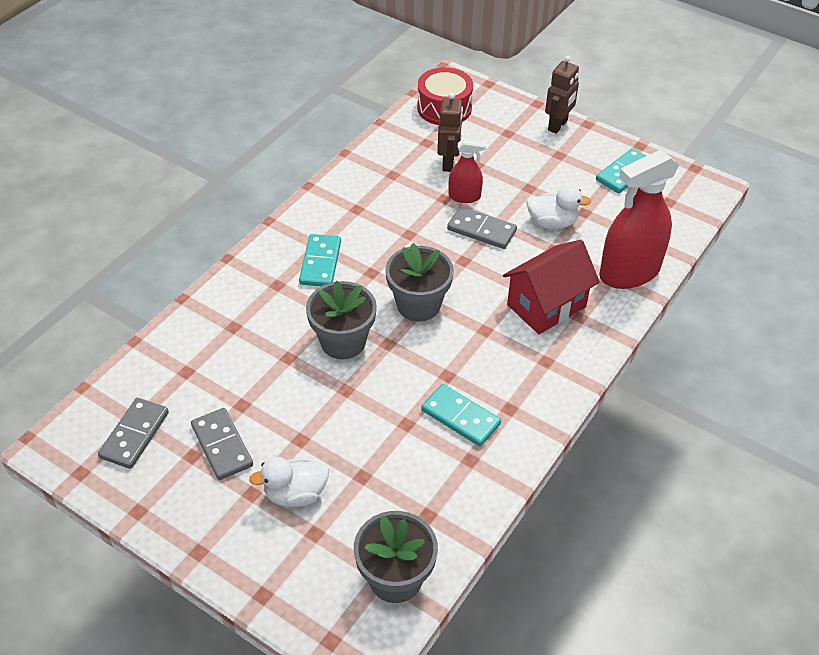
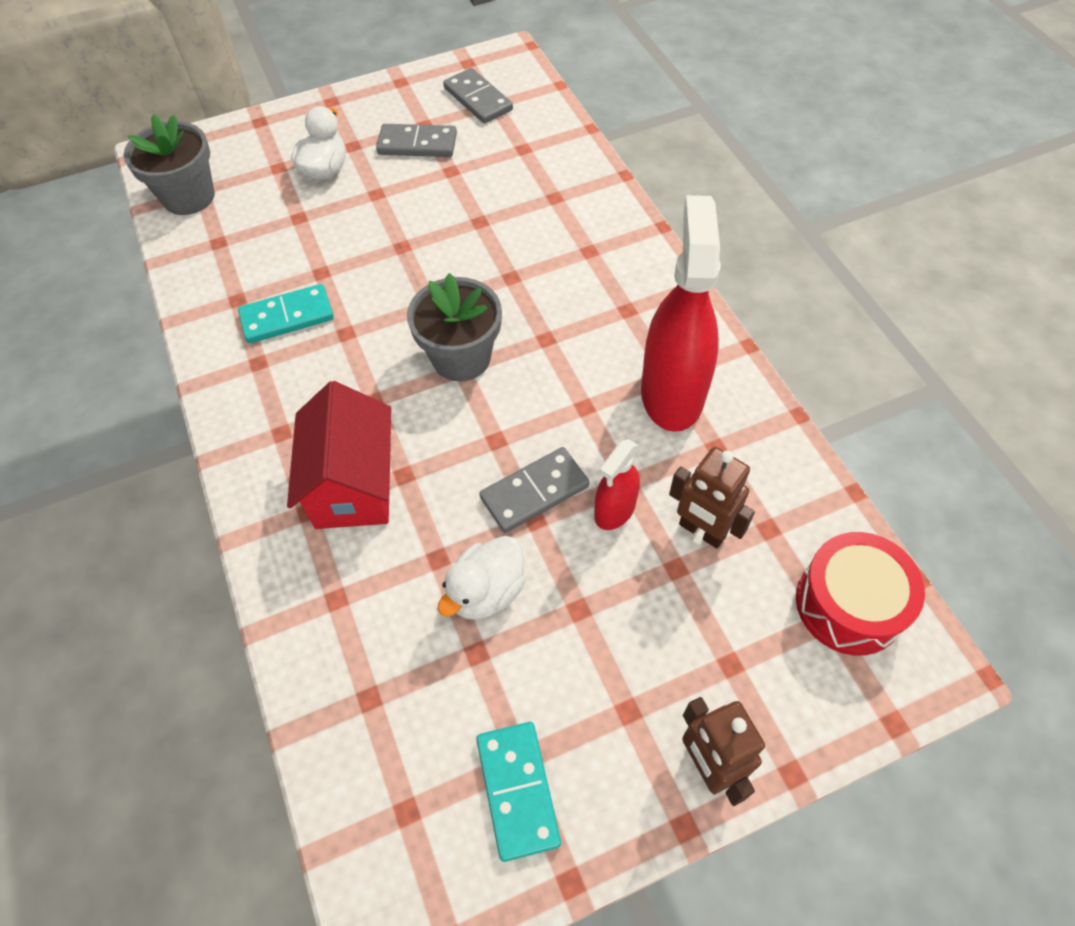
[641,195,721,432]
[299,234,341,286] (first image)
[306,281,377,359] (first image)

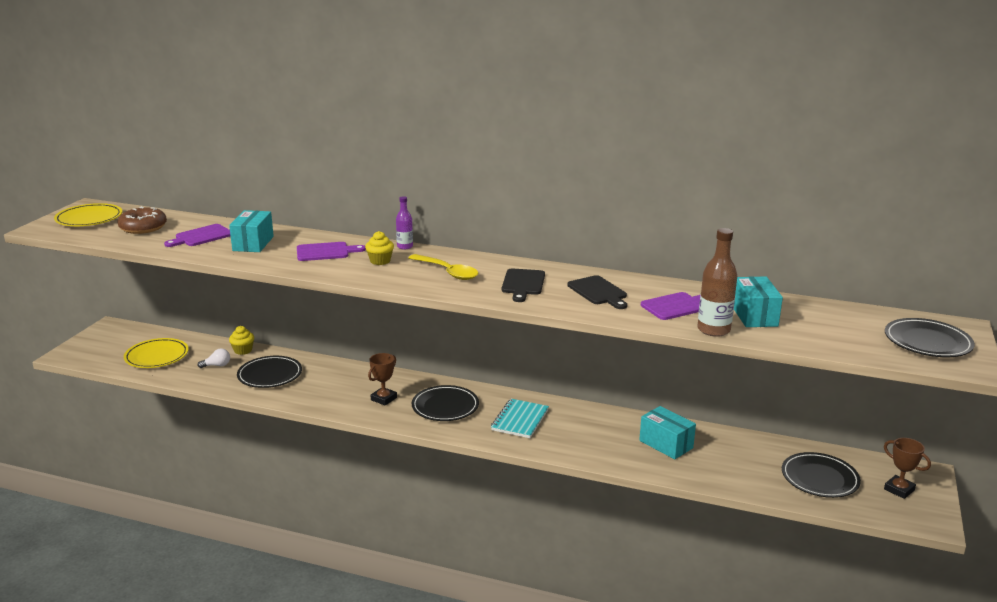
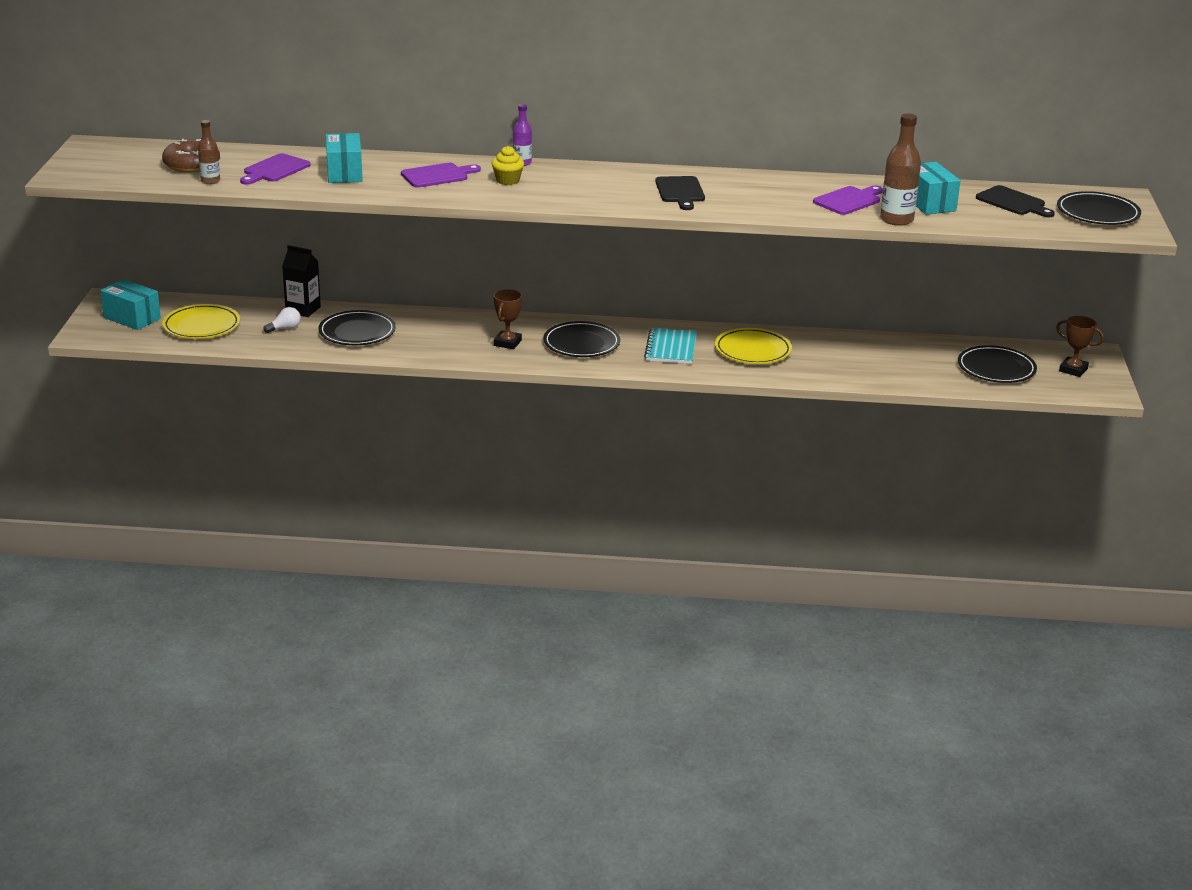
[100,279,161,330]
[198,120,220,184]
[282,245,321,317]
[715,328,792,364]
[976,185,1055,217]
[408,254,478,280] (first image)

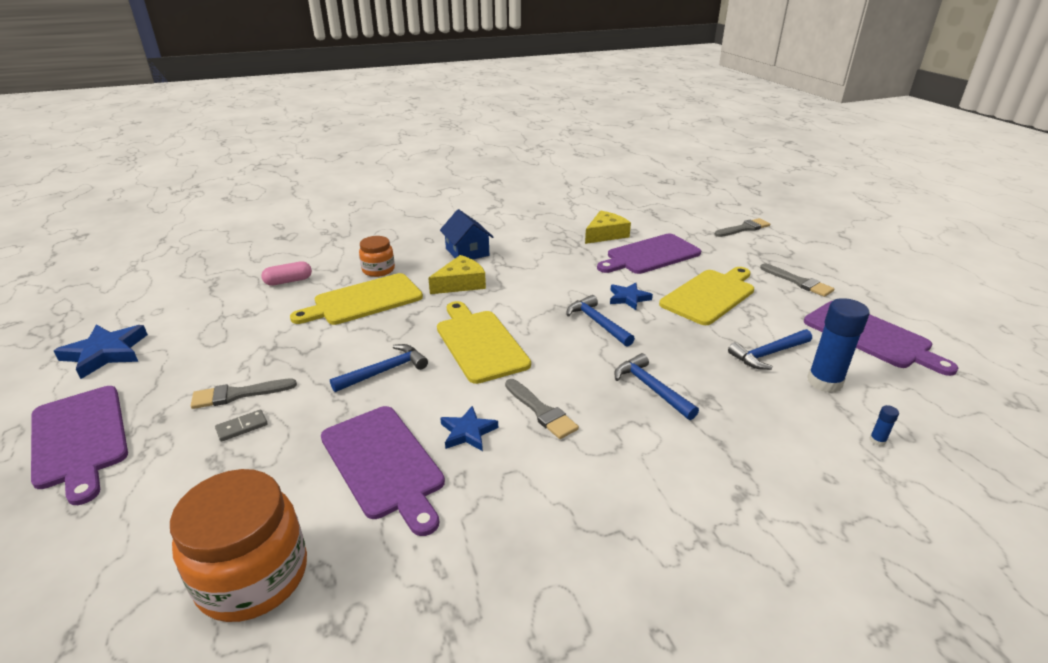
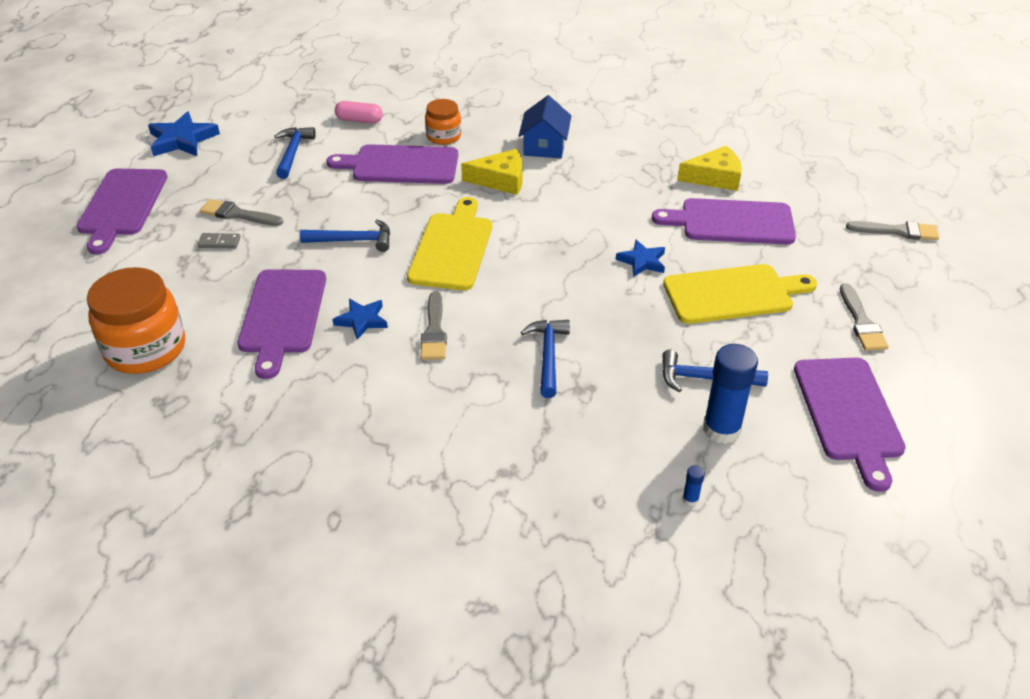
[275,127,316,179]
[327,144,458,184]

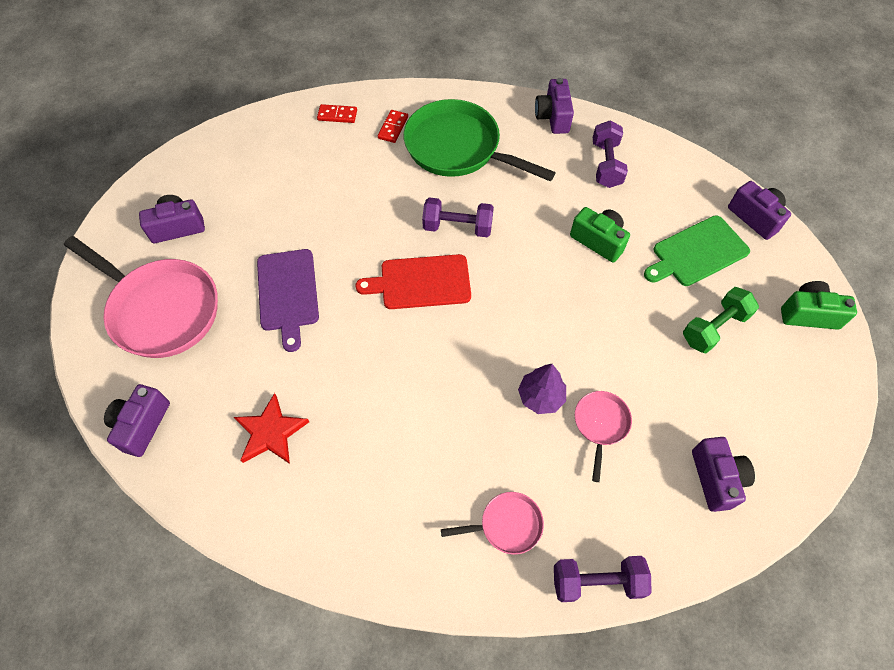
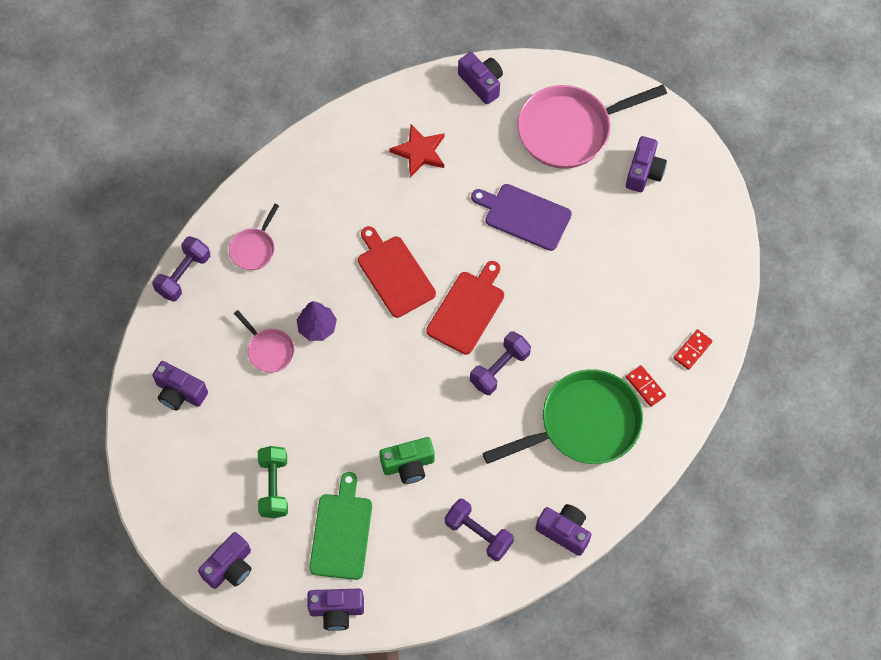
[198,532,251,589]
[358,226,436,318]

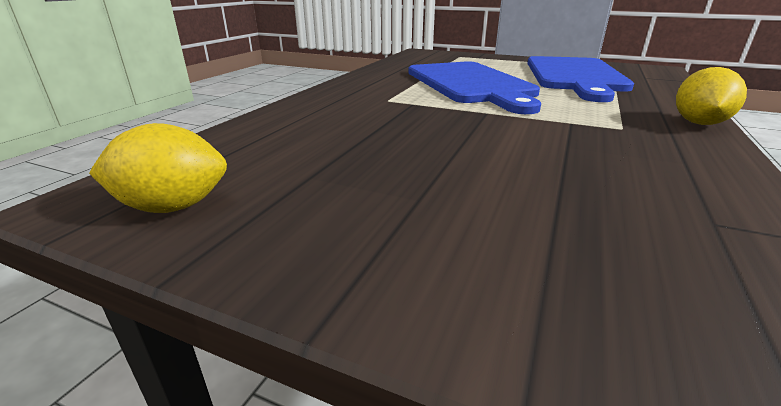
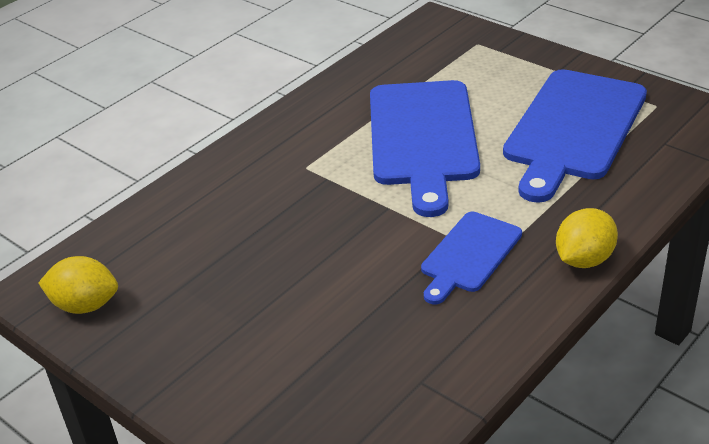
[421,212,522,305]

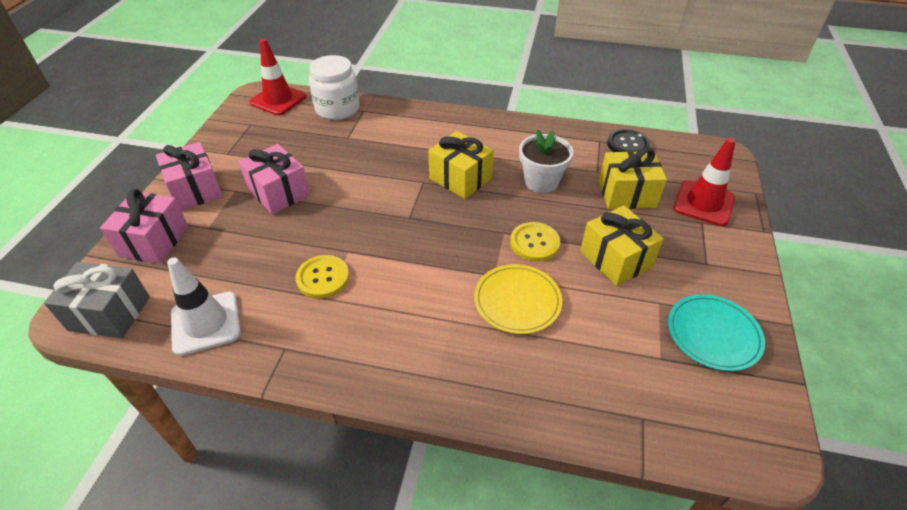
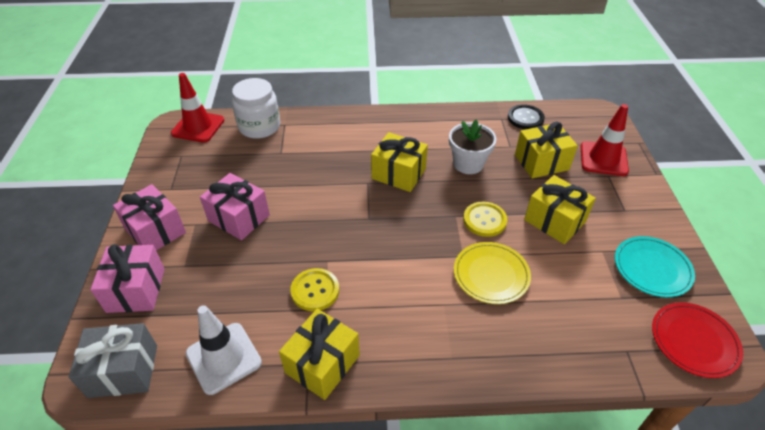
[279,309,360,400]
[652,302,743,378]

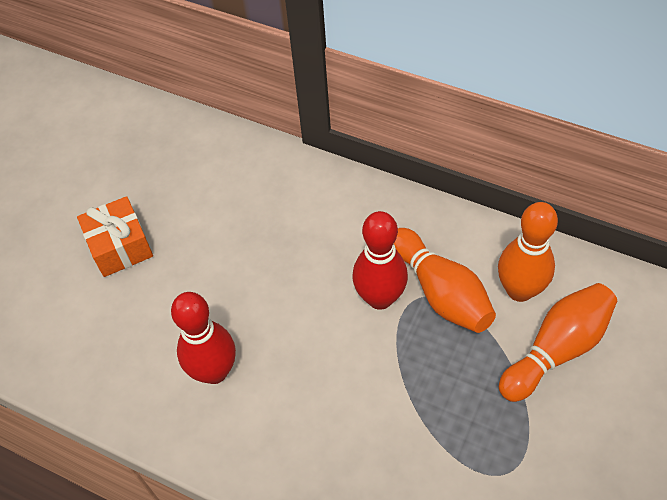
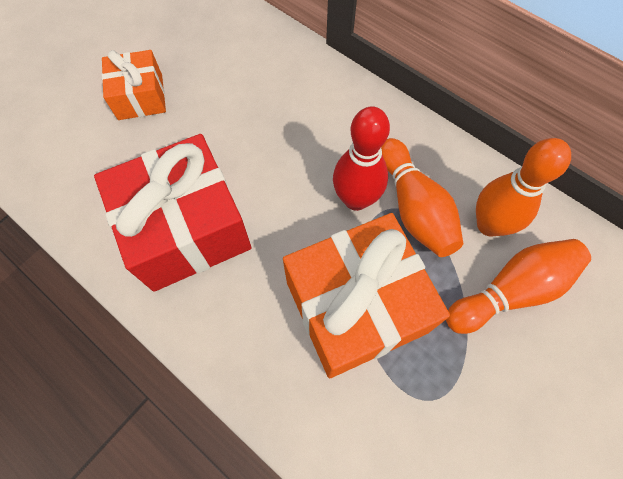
[94,134,252,292]
[283,213,450,378]

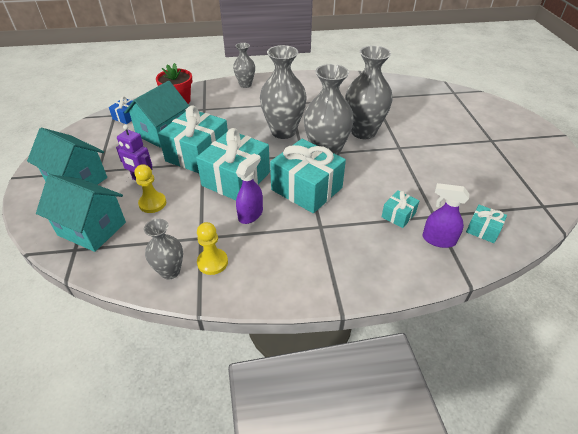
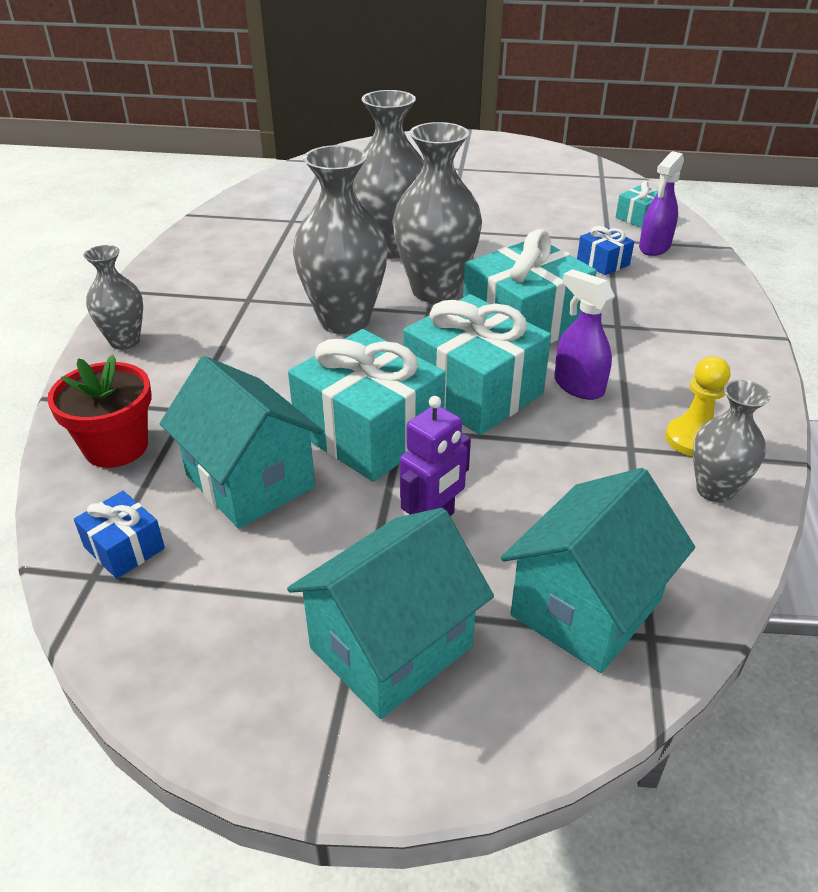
[577,226,634,275]
[134,164,166,213] (first image)

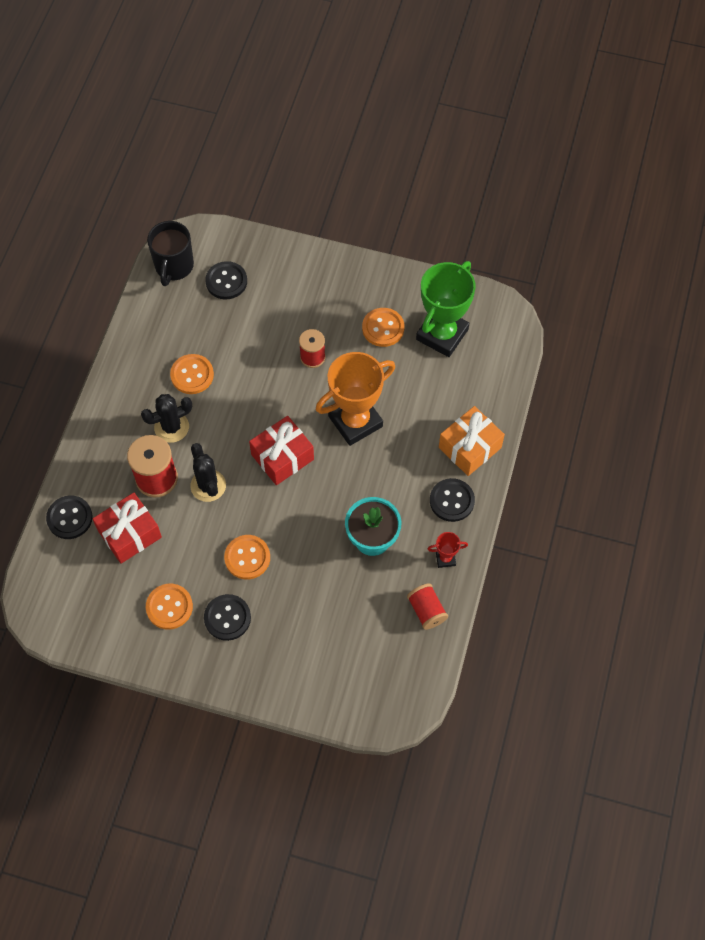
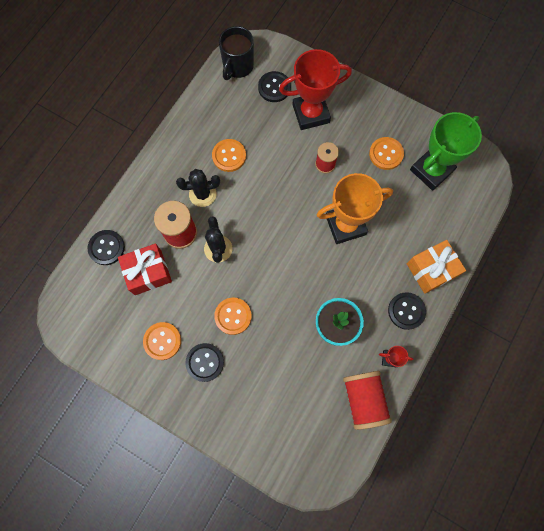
[279,49,352,130]
[343,371,392,430]
[249,416,314,485] (first image)

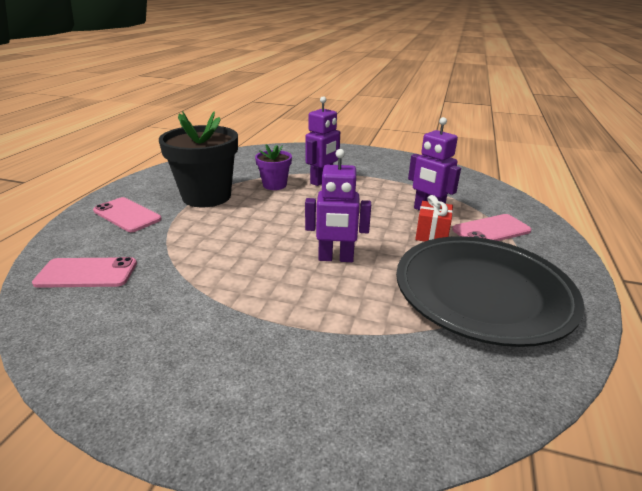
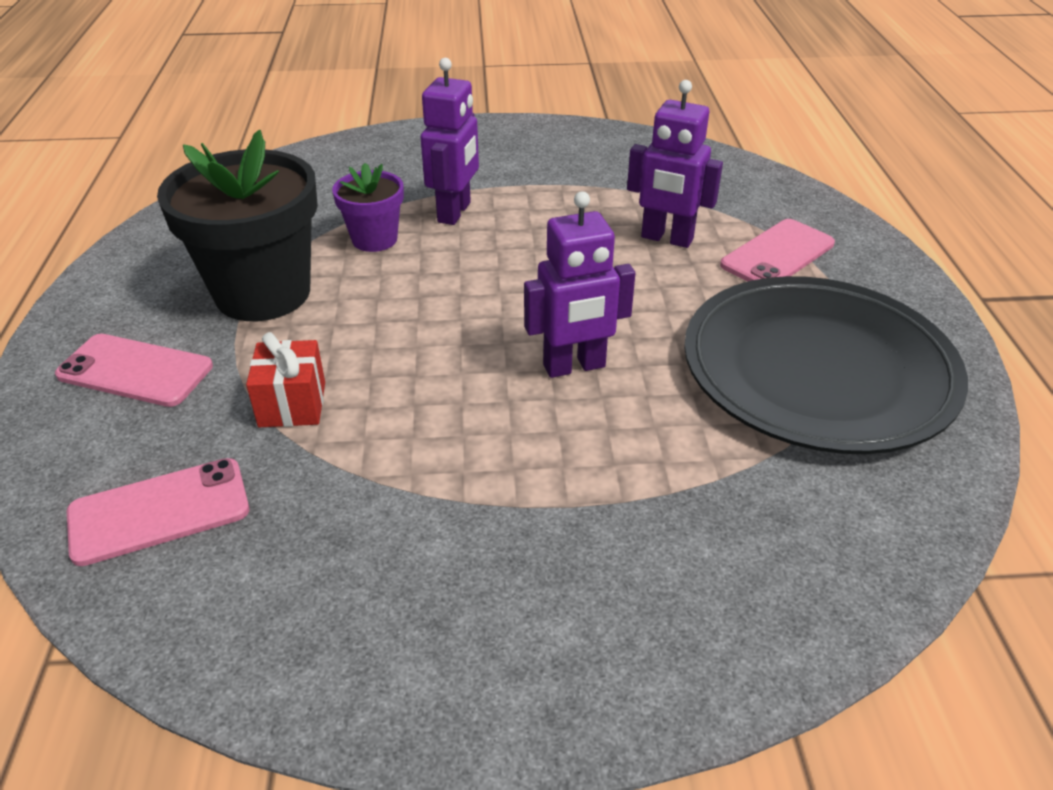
[246,332,325,427]

